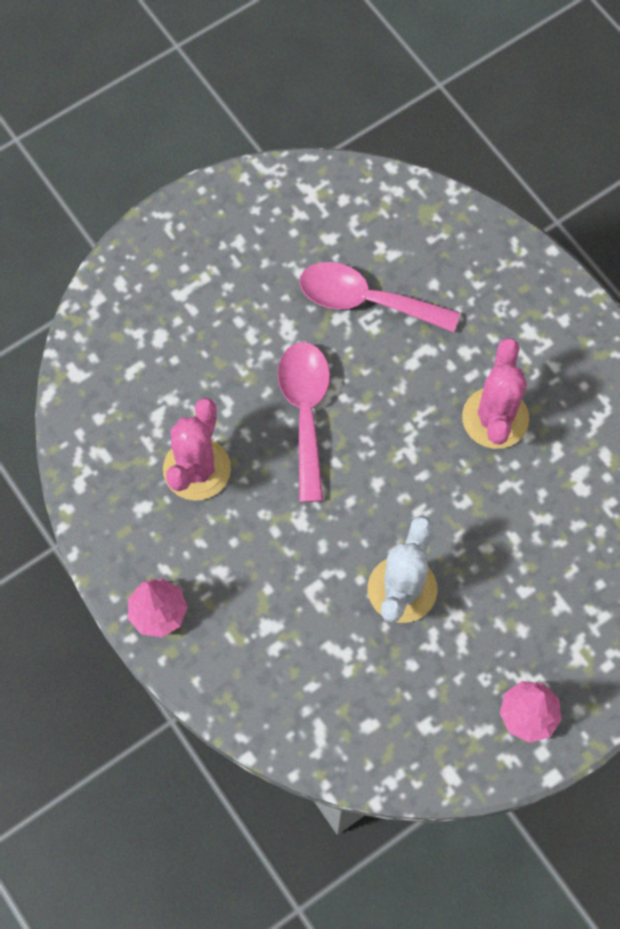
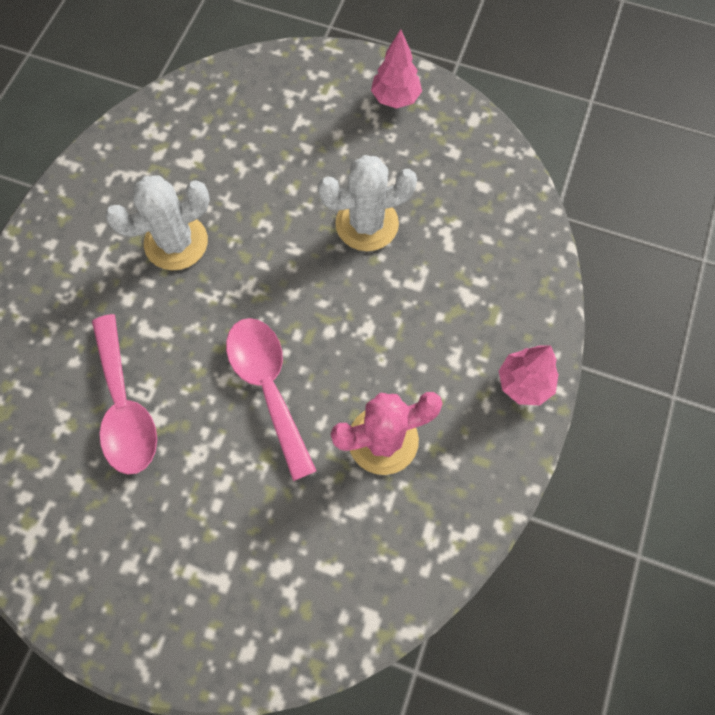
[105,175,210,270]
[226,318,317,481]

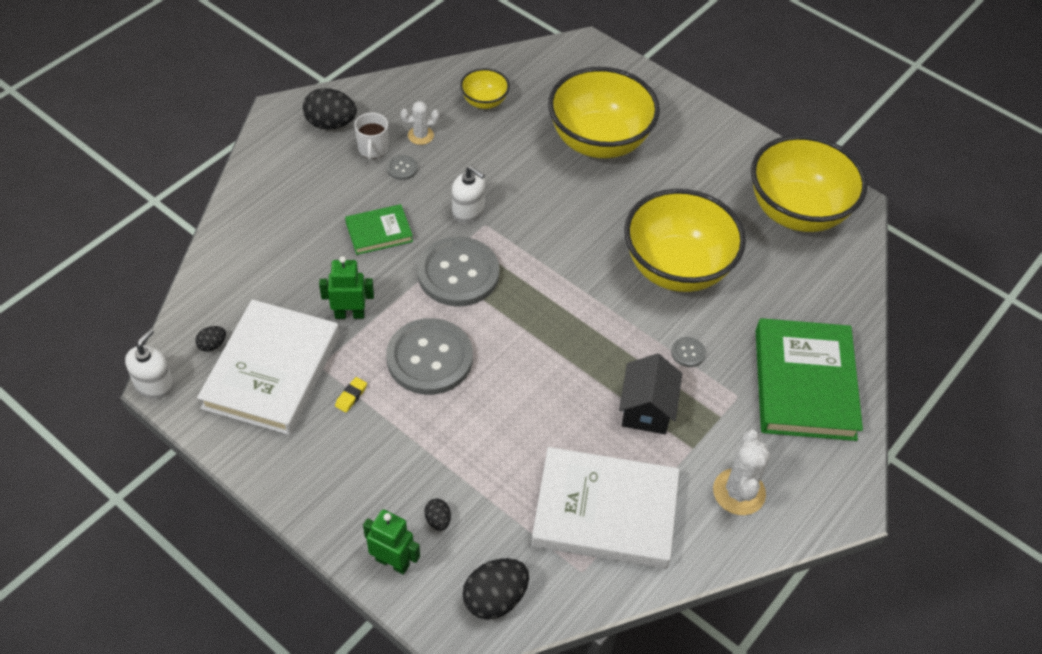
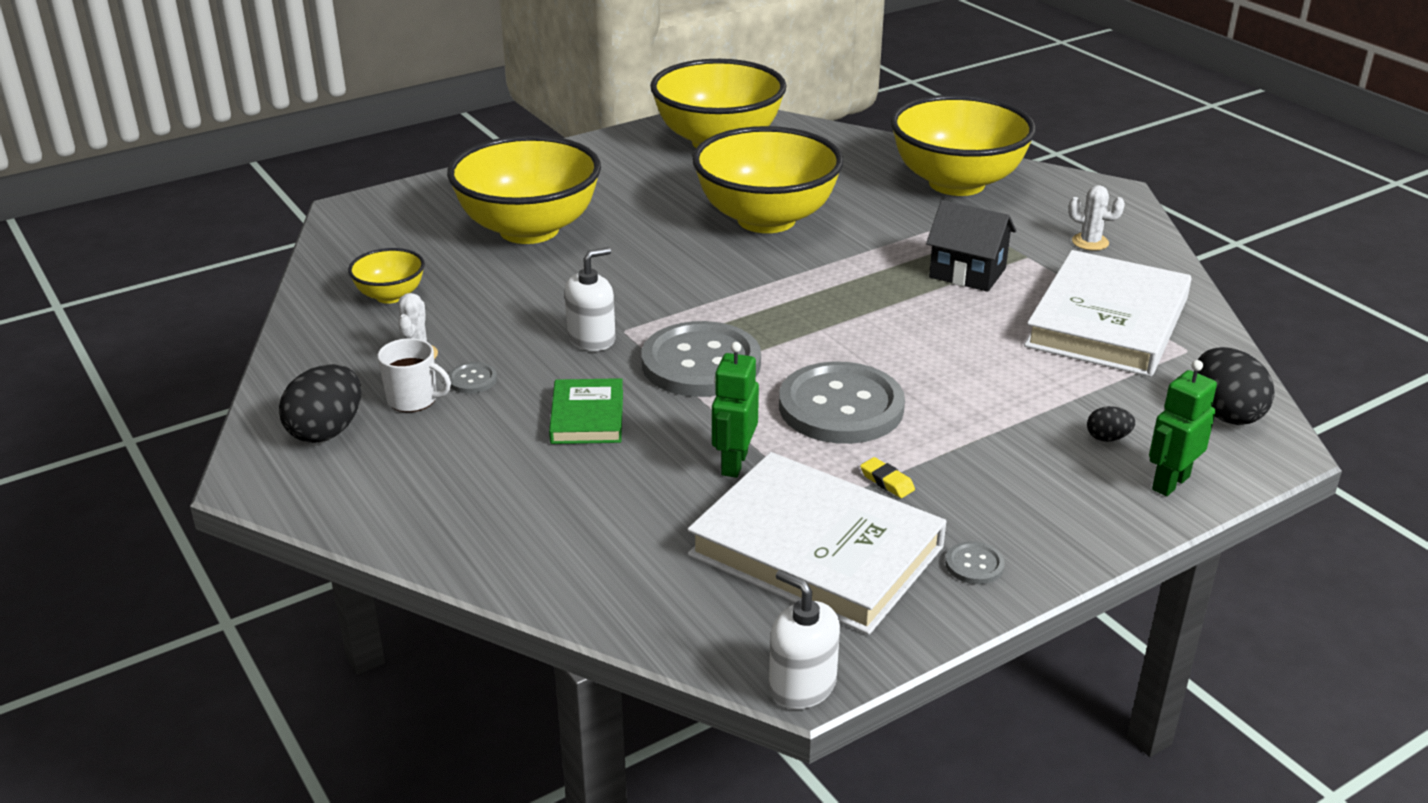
[891,95,1036,196]
[945,541,1005,584]
[1068,185,1125,251]
[195,326,226,352] (first image)

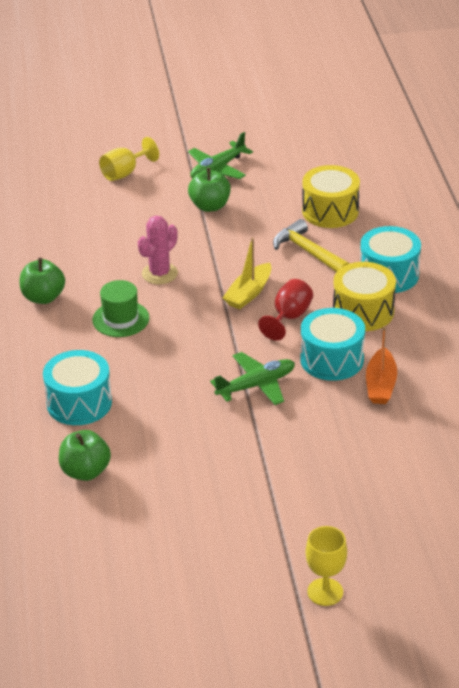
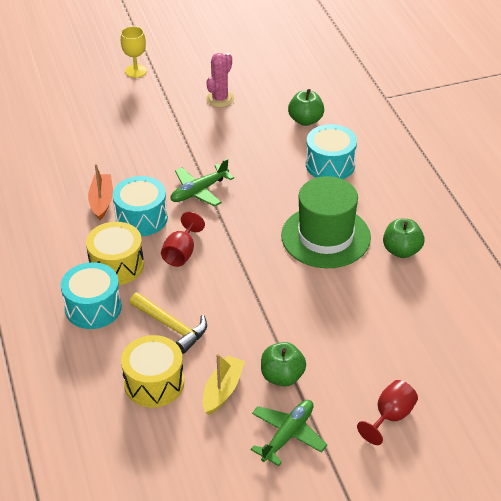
[203,354,245,415]
[206,53,234,107]
[281,176,371,268]
[357,380,418,445]

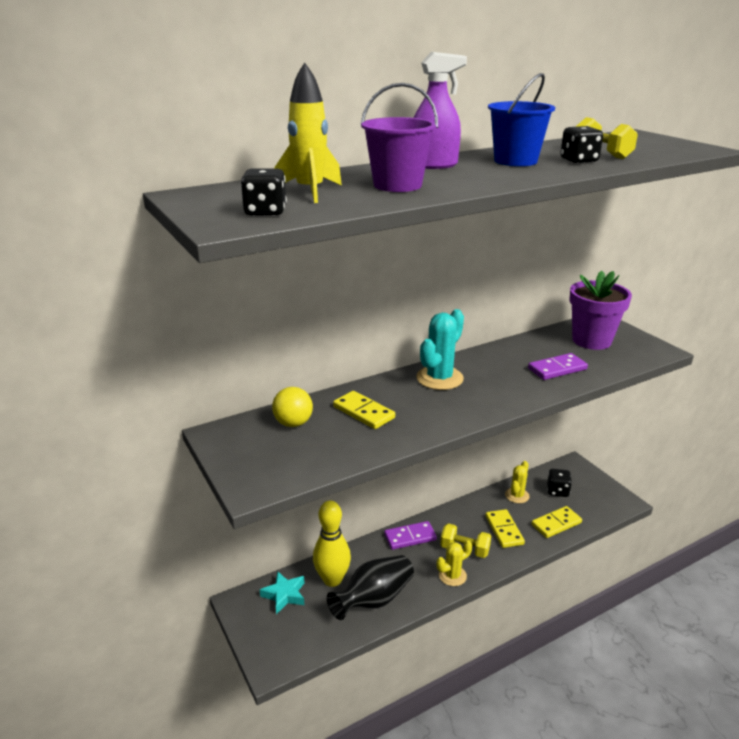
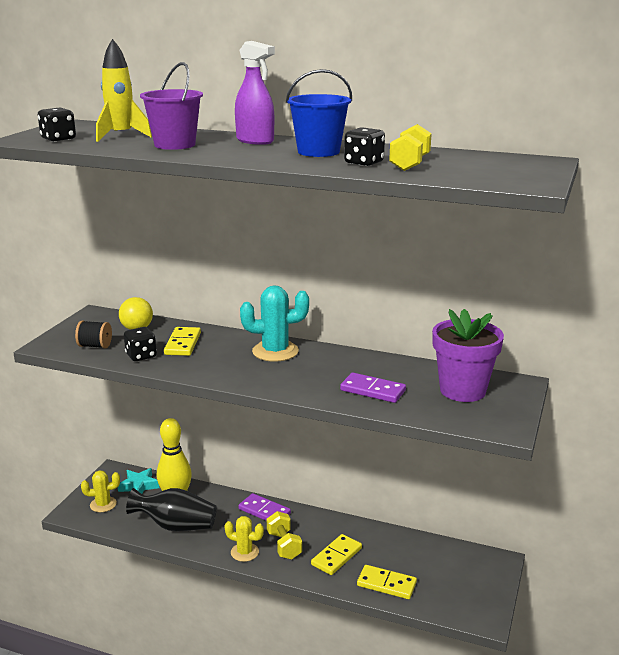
[75,320,112,348]
[81,470,120,512]
[124,327,157,361]

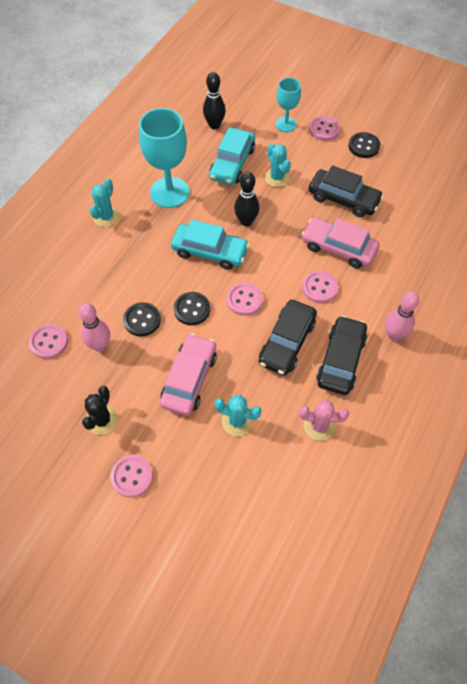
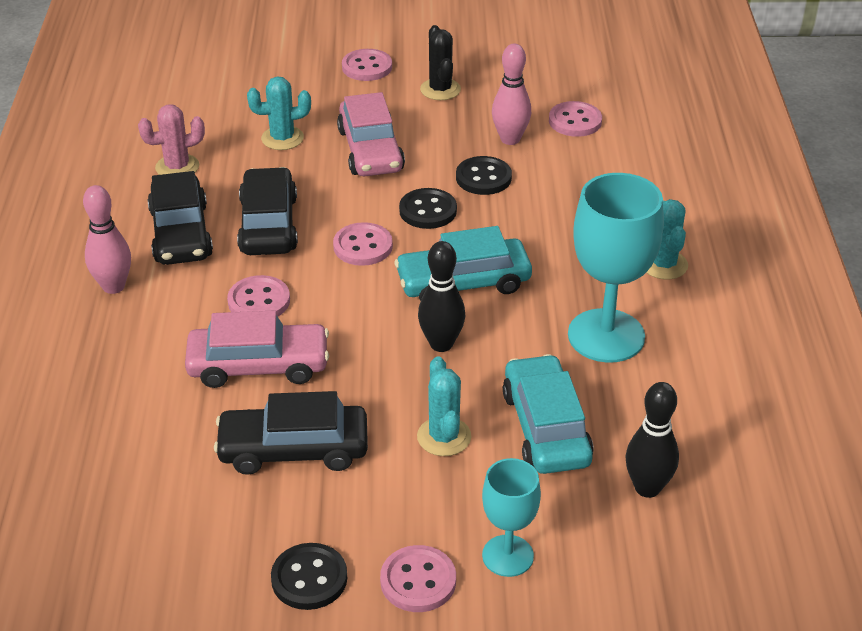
[417,356,471,456]

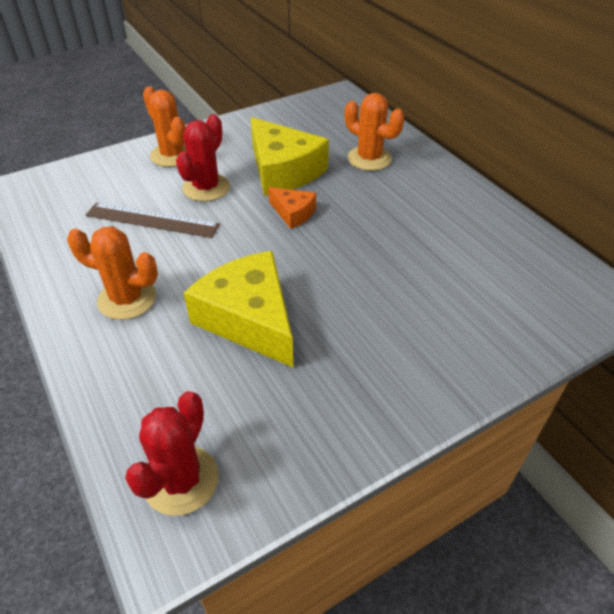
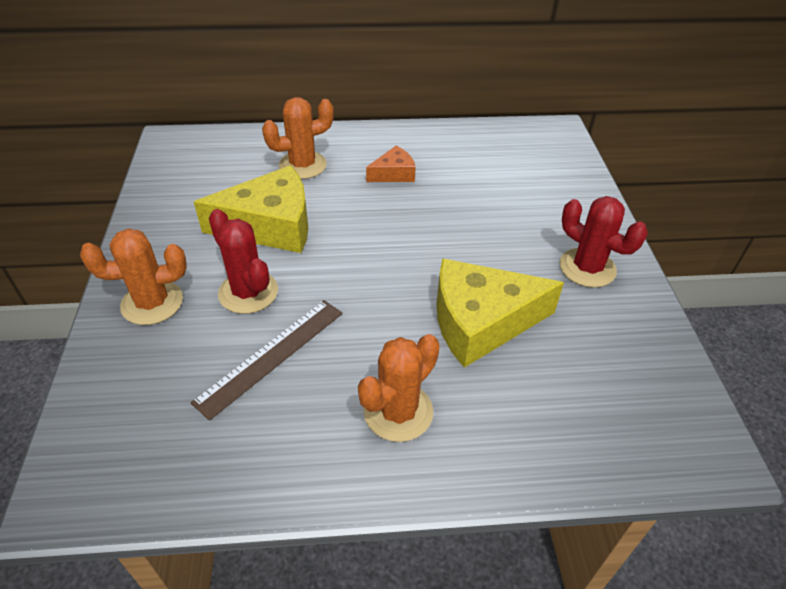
[366,146,416,182]
[560,196,648,288]

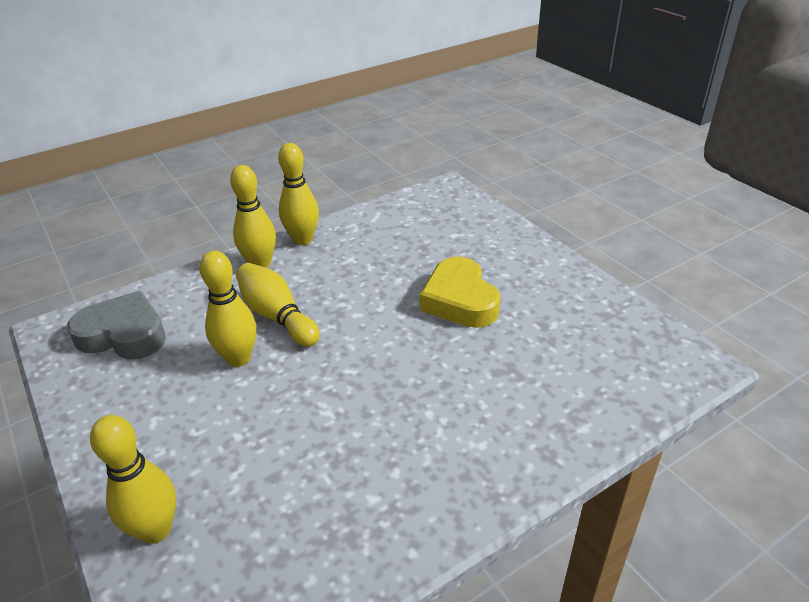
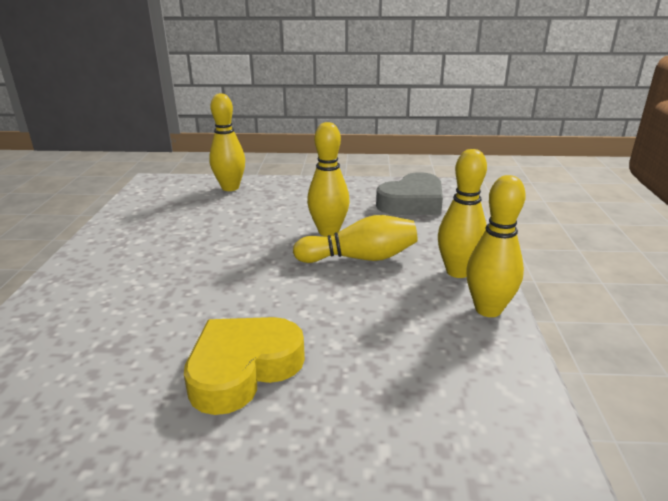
[184,317,305,415]

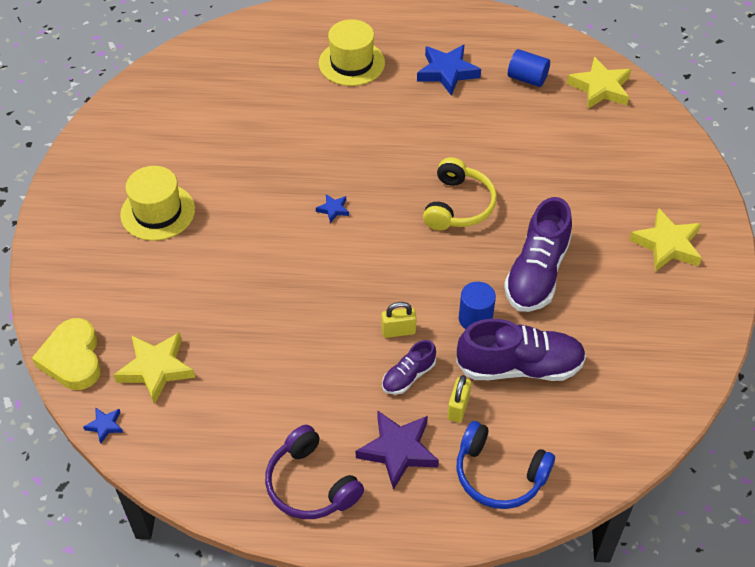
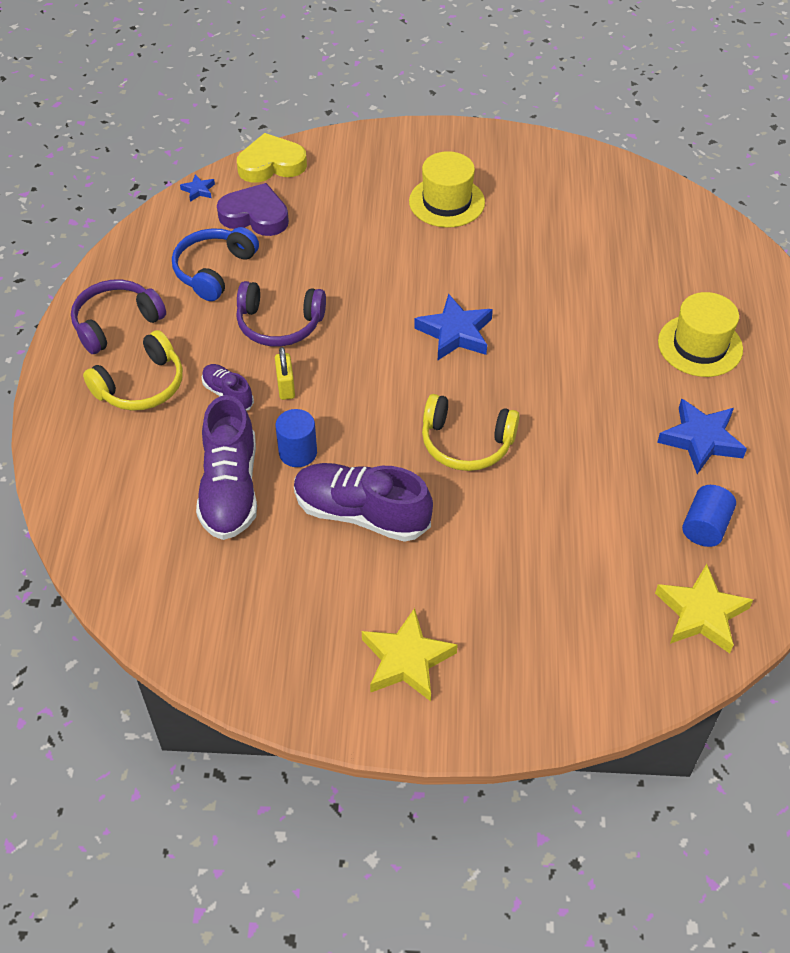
[83,330,183,411]
[172,227,259,301]
[217,183,289,236]
[236,281,326,347]
[414,294,493,360]
[447,375,471,423] (first image)

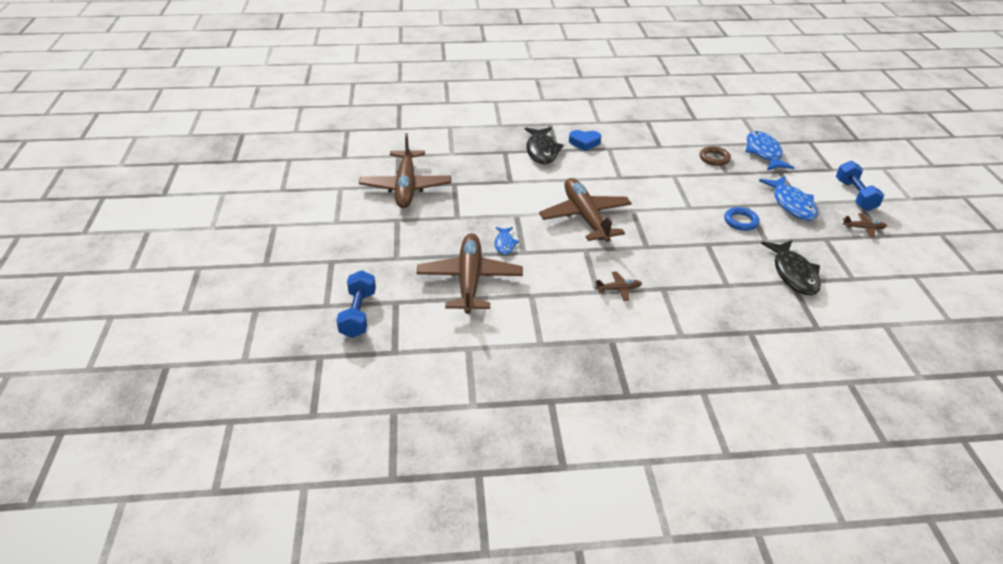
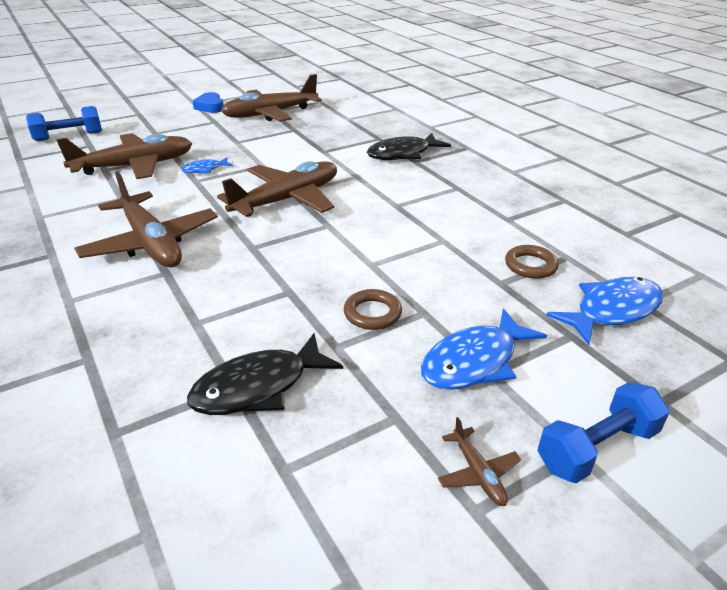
[74,171,218,267]
[193,92,224,113]
[344,289,402,330]

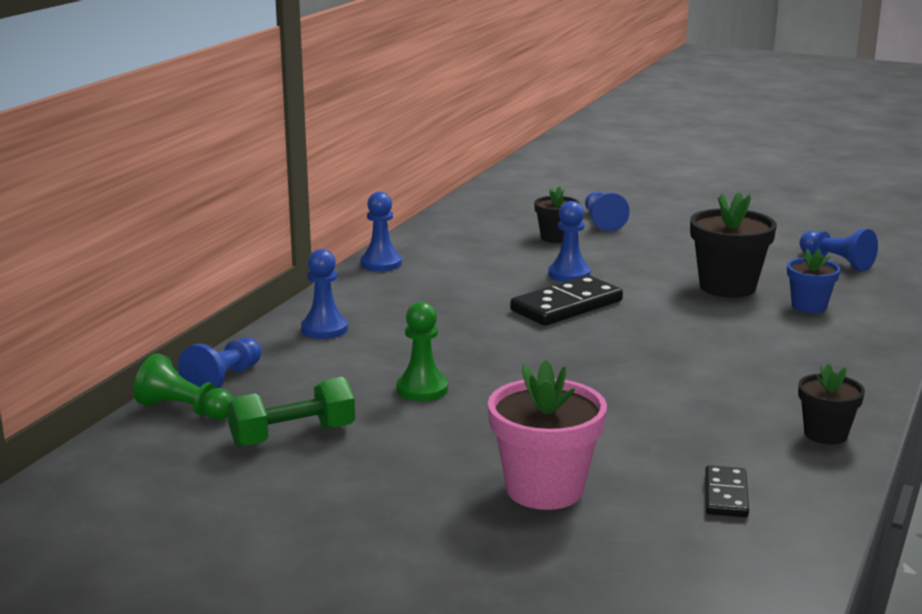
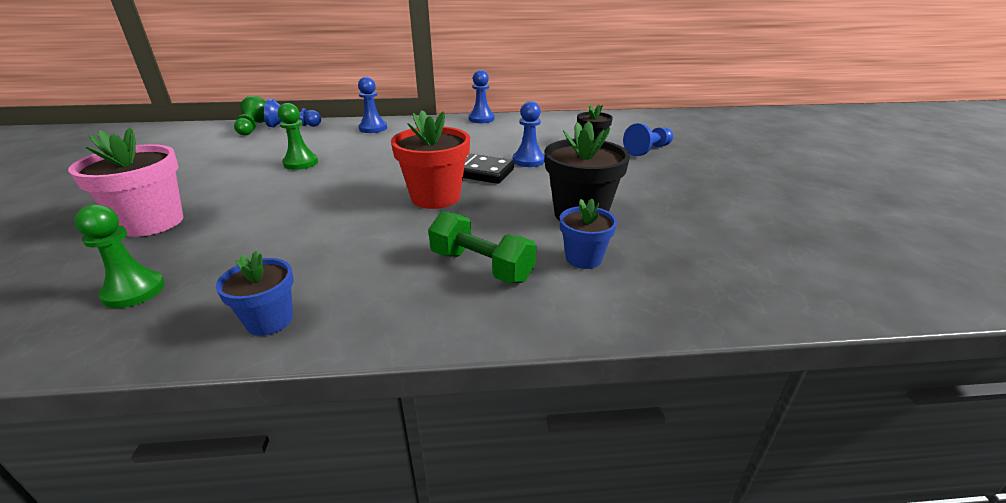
[74,204,165,308]
[216,251,293,336]
[391,110,470,209]
[428,211,536,283]
[800,229,878,271] (first image)

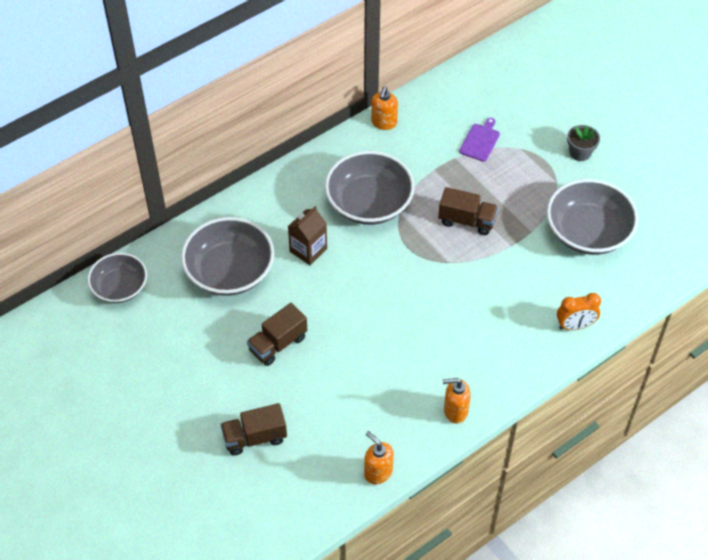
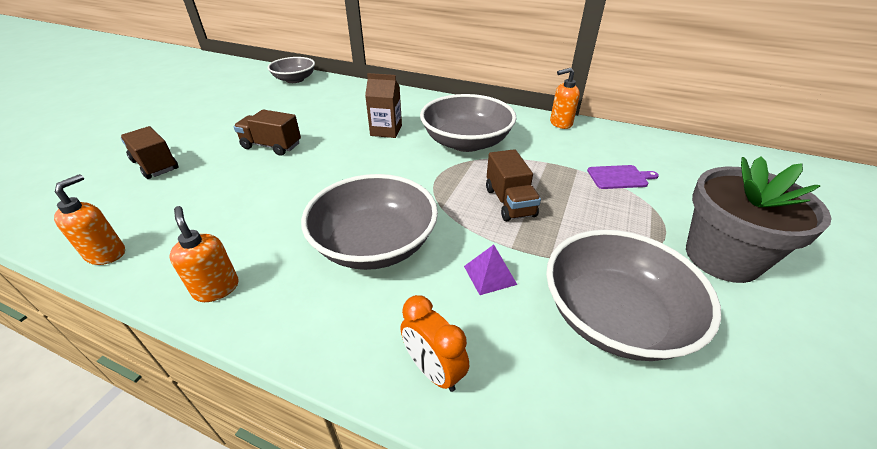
[301,174,438,270]
[464,245,517,295]
[686,156,832,283]

